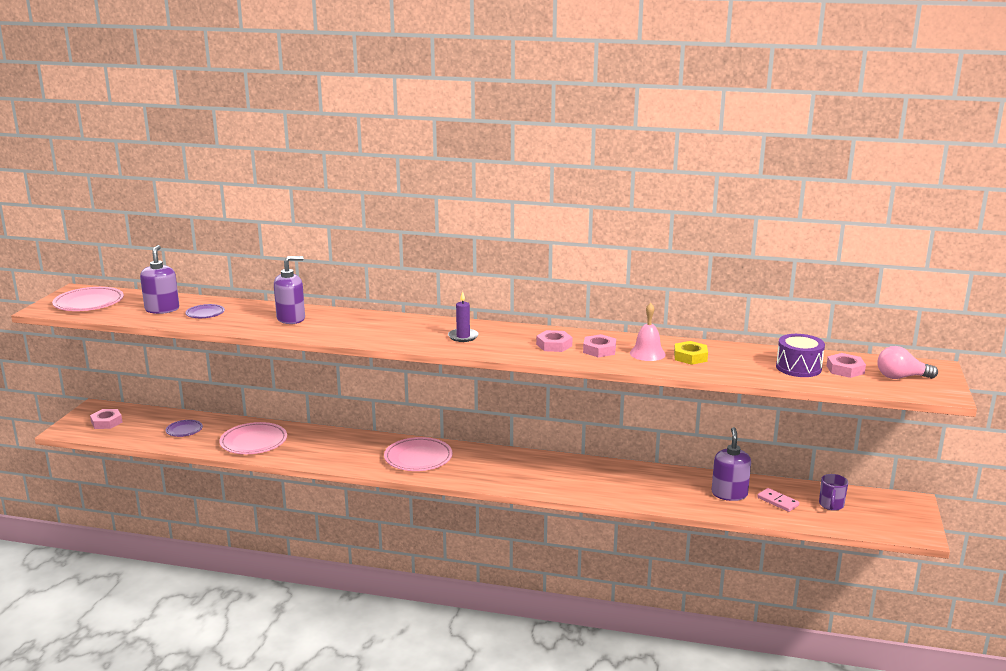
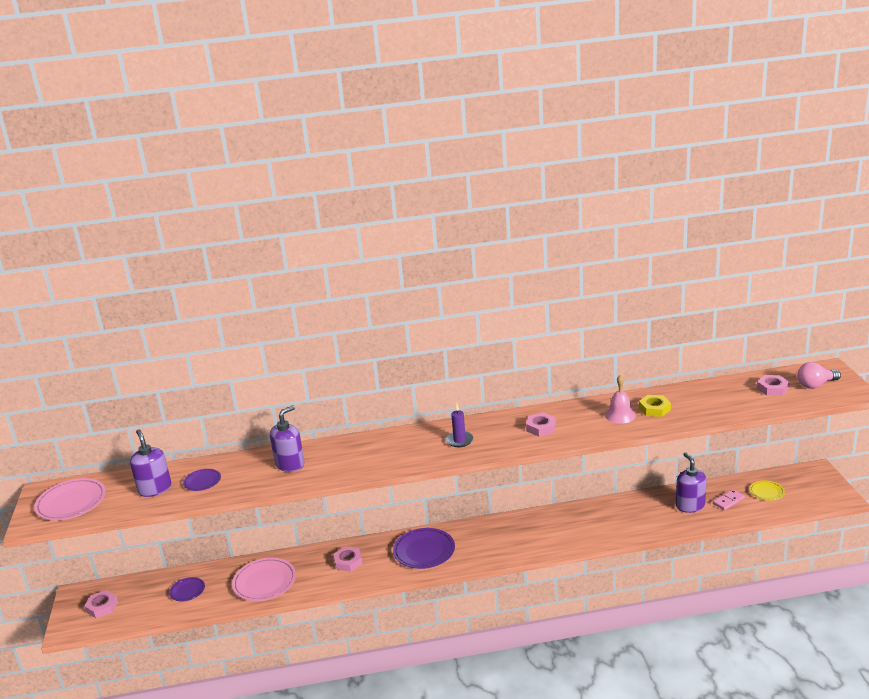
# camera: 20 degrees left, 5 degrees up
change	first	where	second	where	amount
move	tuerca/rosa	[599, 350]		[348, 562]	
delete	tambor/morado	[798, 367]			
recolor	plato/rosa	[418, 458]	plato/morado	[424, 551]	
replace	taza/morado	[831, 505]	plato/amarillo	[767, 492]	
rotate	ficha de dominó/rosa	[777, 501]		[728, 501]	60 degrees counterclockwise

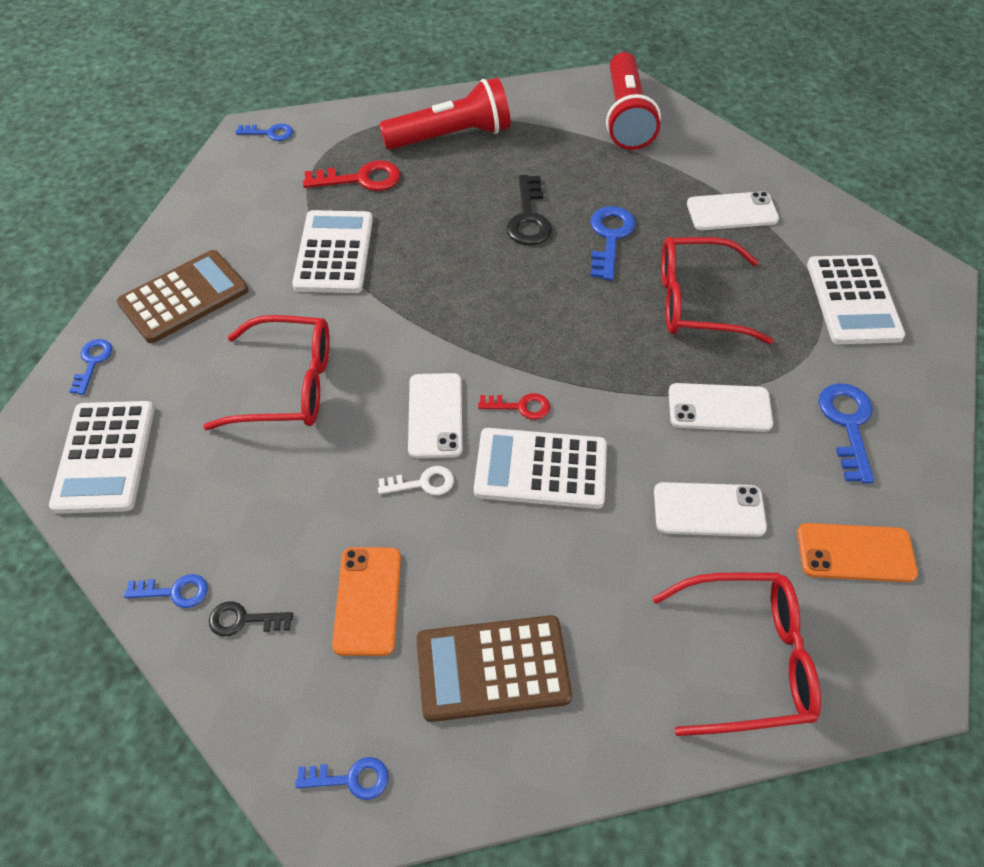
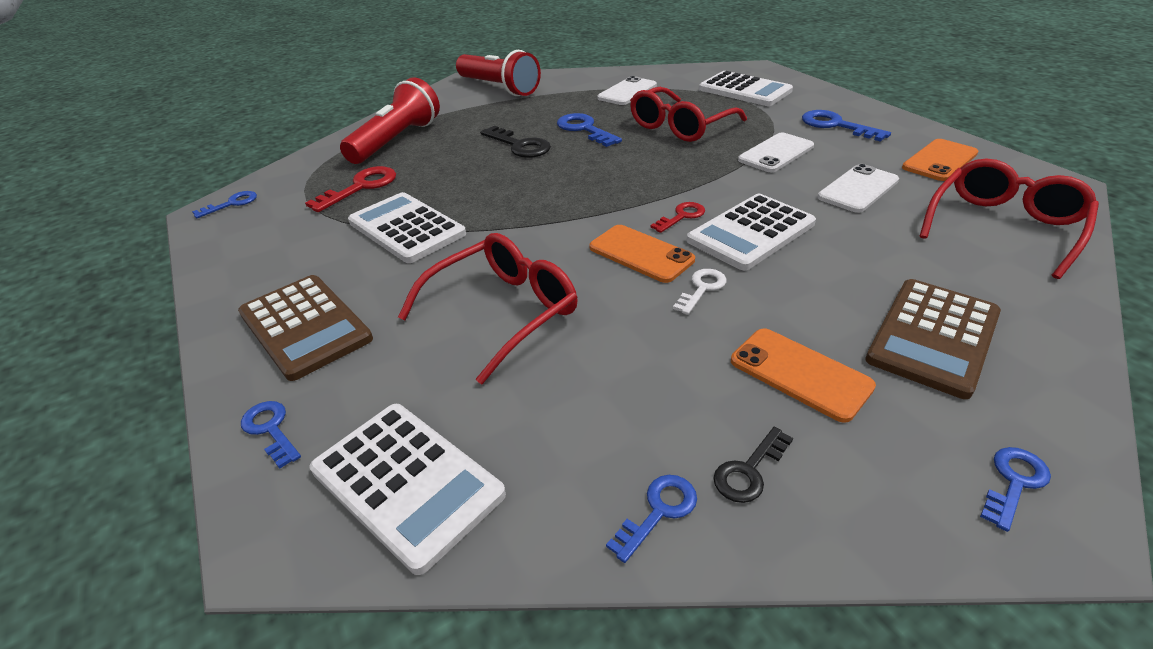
# camera: 45 degrees left, 15 degrees down
change	first	where	second	where	amount
rotate	calculadora/marrón	[184, 297]		[305, 326]	135 degrees clockwise
recolor	móvil/blanco	[435, 415]	móvil/naranja	[641, 254]	

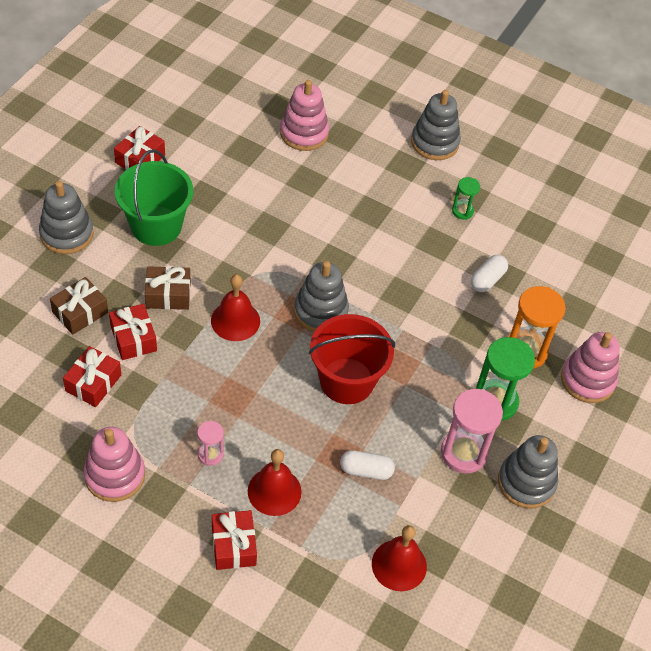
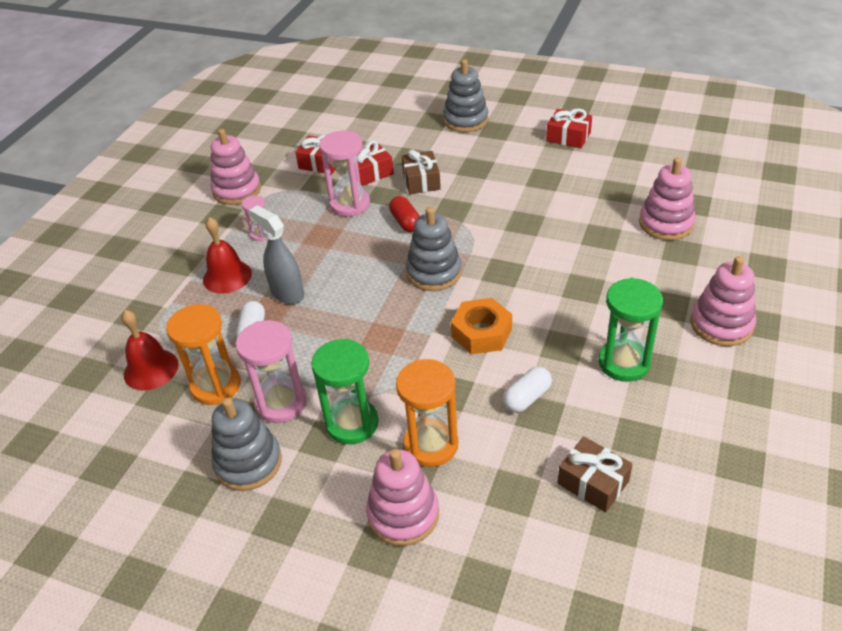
# camera: 90 degrees right, 10 degrees down
change	first	where	second	where	amount
recolor	juguete apilable/gris	[435, 143]	juguete apilable/rosa	[721, 324]	
delete	balde/verde	[156, 226]			
resize	reloj de arena/verde	[462, 211]		[624, 363]	x1.88
rotate	cápsula/blanco	[487, 279]		[527, 397]	75 degrees counterclockwise
replace	campana/rojo	[235, 320]	cápsula/rojo	[405, 222]	
move	regalo/marrón	[80, 312]		[593, 482]	
delete	balde/rojo	[346, 381]			
delete	regalo/rojo	[234, 545]			
insert			reloj de arena/rosa	[350, 204]	
insert			pulverizador/gris	[287, 293]	
insert			tuerca/naranja	[481, 333]	
insert			reloj de arena/naranja	[216, 386]	

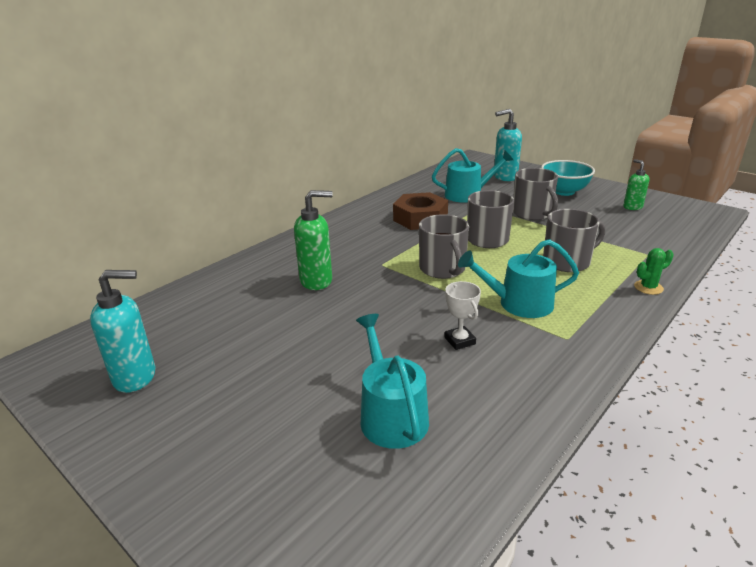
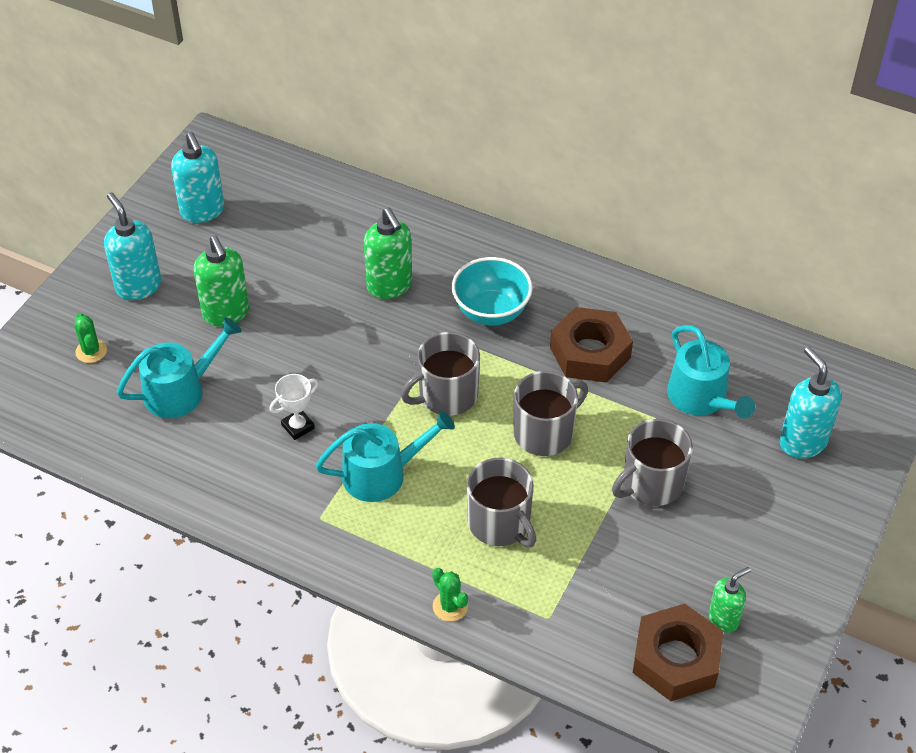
# camera: 75 degrees right, 20 degrees up
change	first	where	second	where	amount
move	cuenco/turquesa	[564, 191]		[491, 312]	
rotate	regadera/turquesa	[519, 303]		[382, 474]	90 degrees clockwise
insert			dispensador de jabón/turquesa	[138, 286]	
insert			dispensador de jabón/verde	[226, 313]	
insert			cactus/verde	[91, 351]	
insert			tuerca/marrón	[676, 659]	

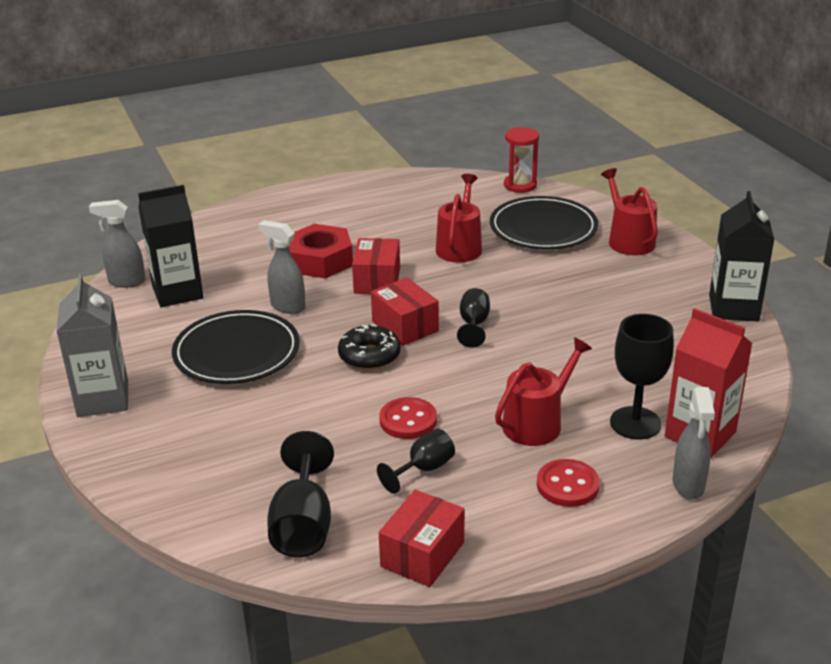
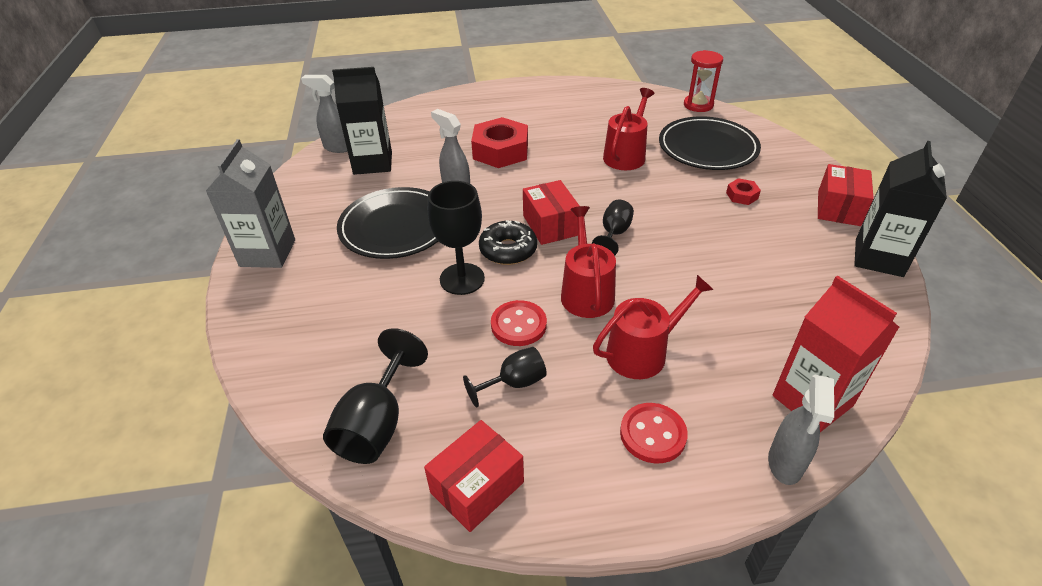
# camera: 15 degrees right, 10 degrees up
change	first	where	second	where	amount
move	regadera/rojo	[628, 240]		[586, 292]	
move	caja/rojo	[377, 281]		[839, 208]	
move	copa/negro	[635, 423]		[462, 279]	
insert			tuerca/rojo	[742, 195]	

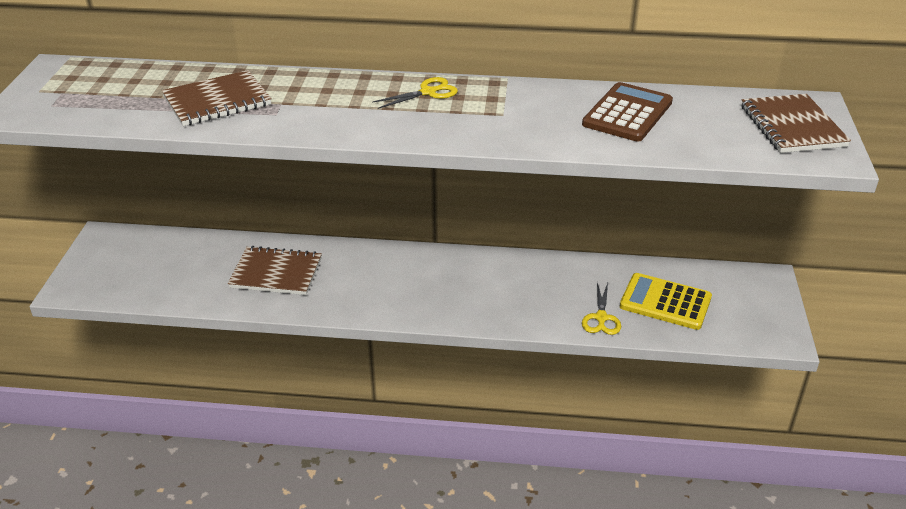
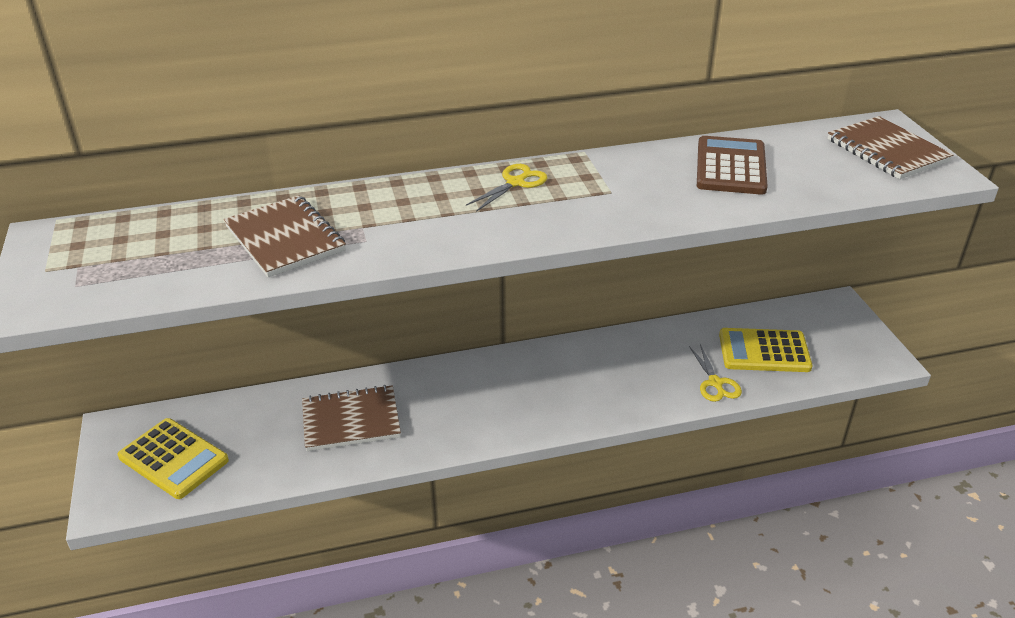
# camera: 20 degrees left, 0 degrees up
change	first	where	second	where	amount
rotate	cuaderno/marrón	[217, 101]		[285, 239]	75 degrees counterclockwise
insert			calculadora/amarillo	[173, 459]	

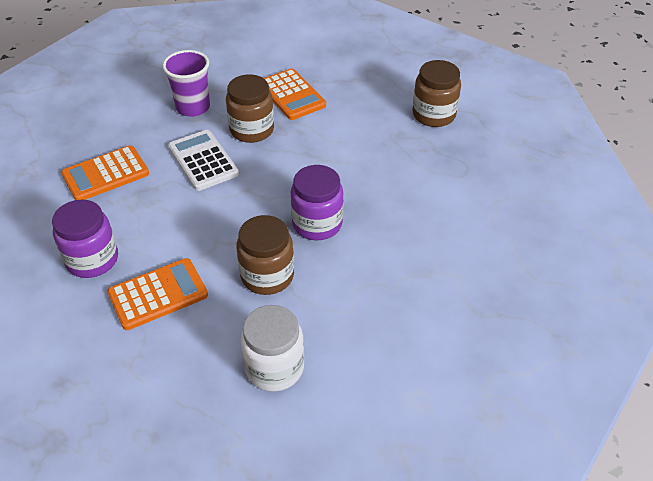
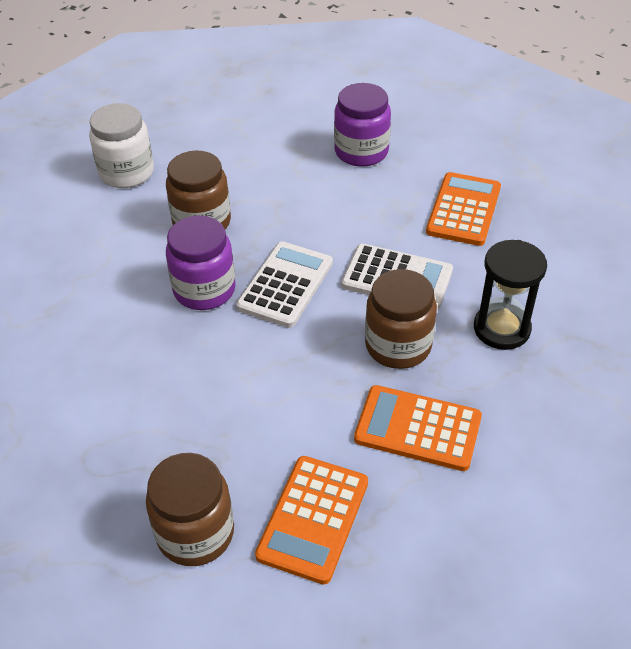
# camera: 140 degrees right, 0 degrees up
change	first	where	second	where	amount
replace	vaso/morado	[193, 107]	reloj de arena/negro	[501, 328]	
move	calculadora/naranja	[158, 294]		[313, 519]	
insert			calculadora/blanco	[285, 285]	

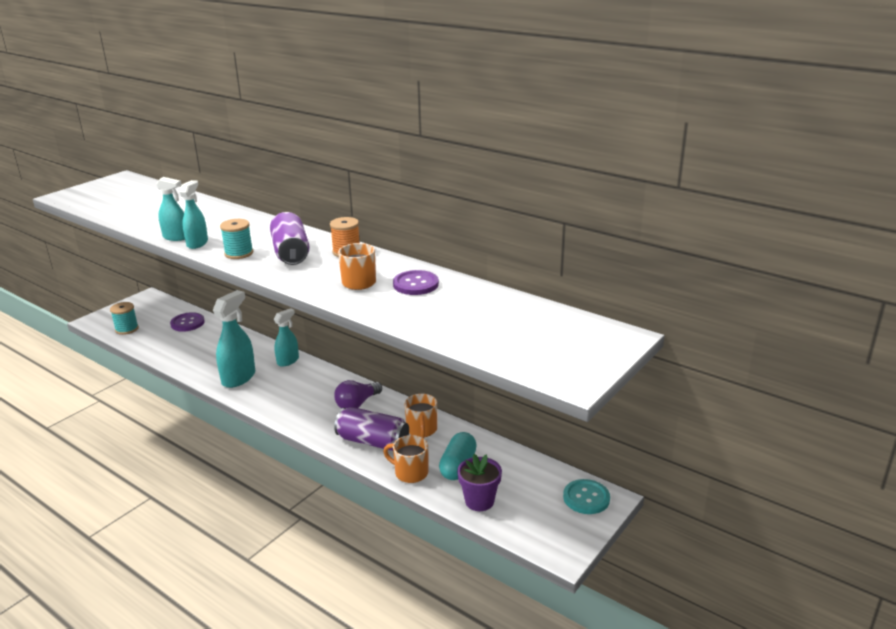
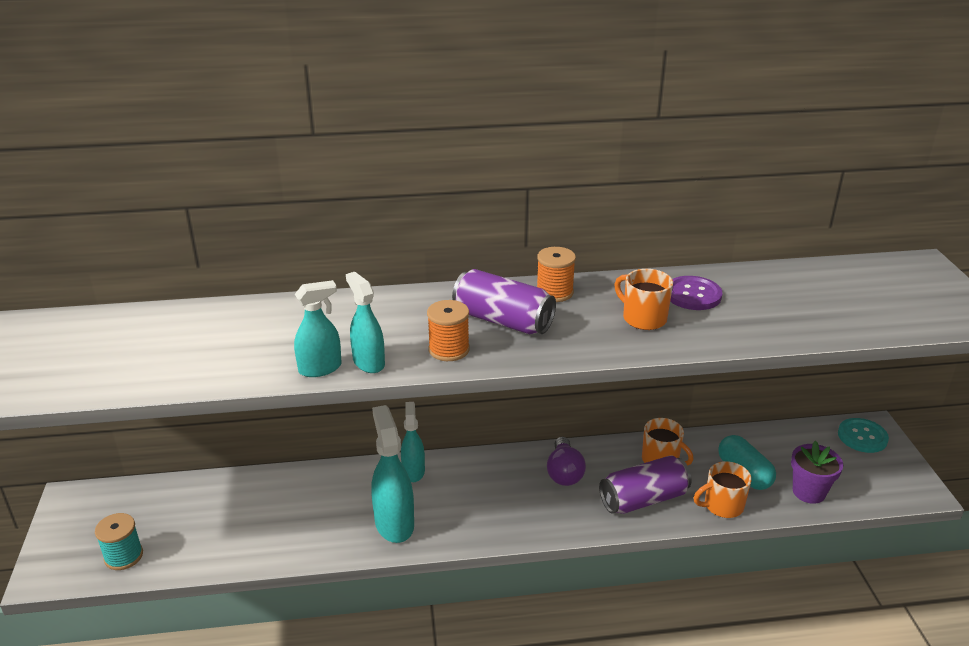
# camera: 45 degrees left, 5 degrees up
change	first	where	second	where	amount
recolor	carrete/turquesa	[239, 253]	carrete/naranja	[449, 349]	
delete	botón/morado	[187, 323]			

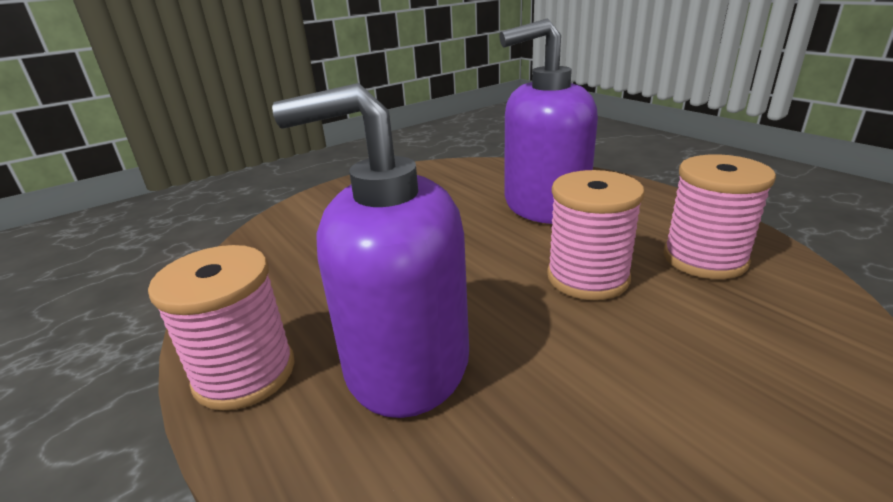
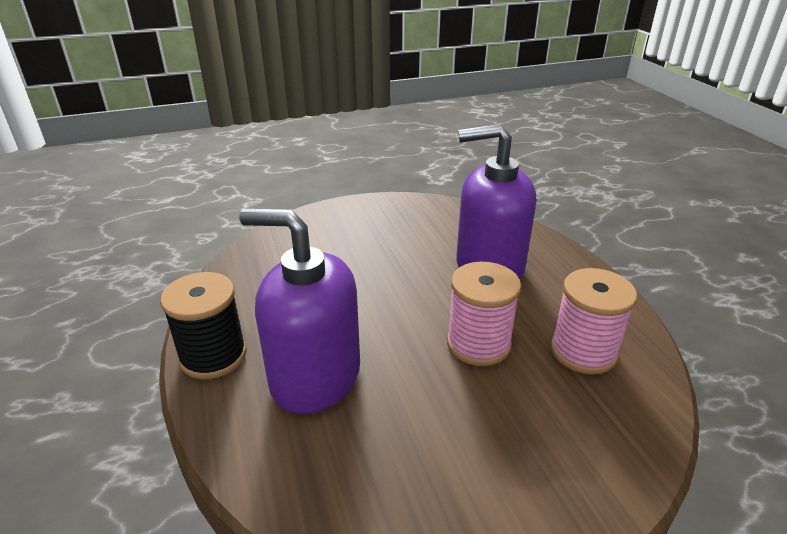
# camera: 15 degrees right, 5 degrees up
change	first	where	second	where	amount
recolor	carrete/rosa	[245, 373]	carrete/negro	[213, 356]	

